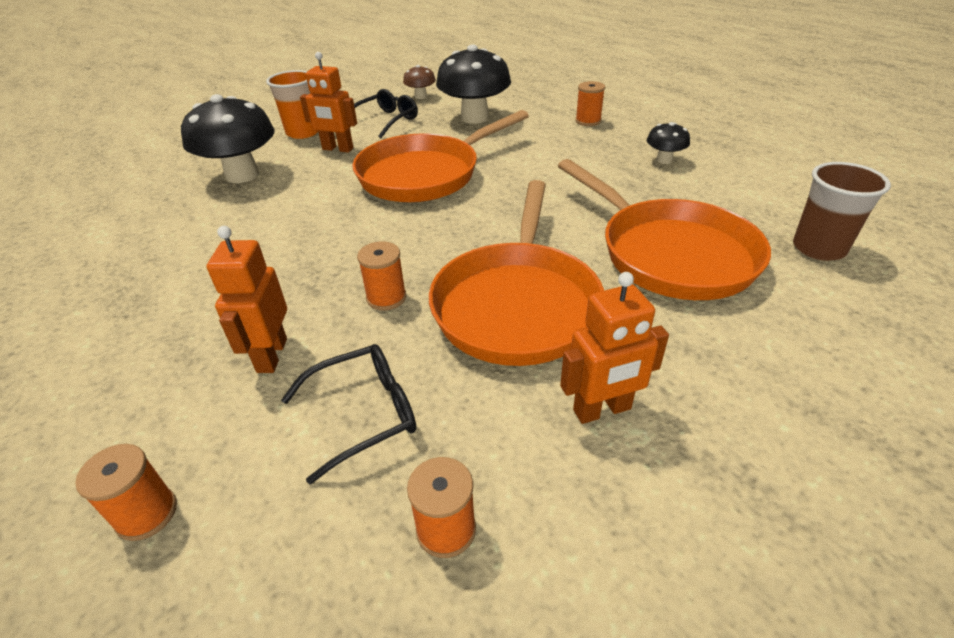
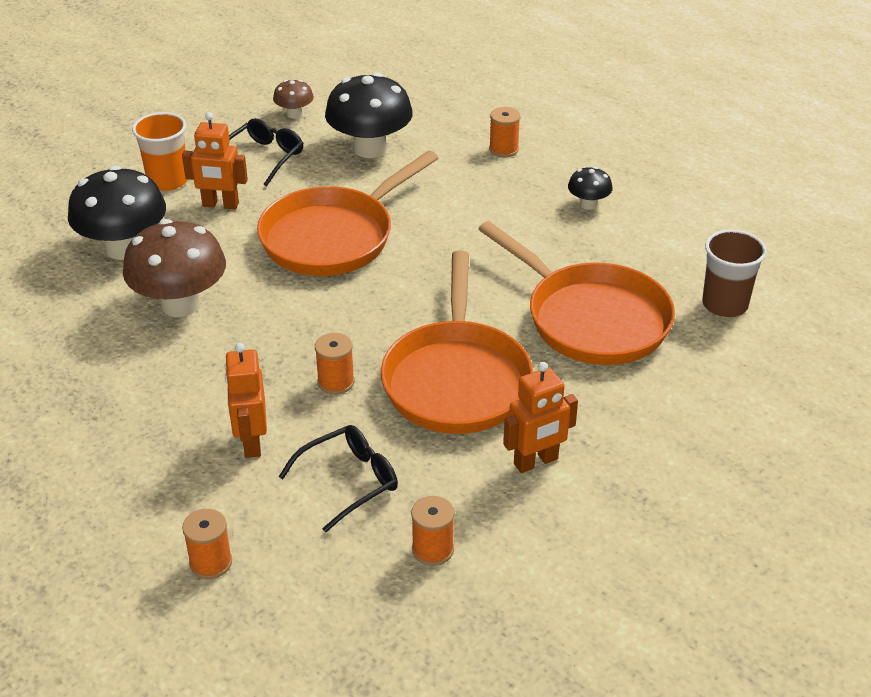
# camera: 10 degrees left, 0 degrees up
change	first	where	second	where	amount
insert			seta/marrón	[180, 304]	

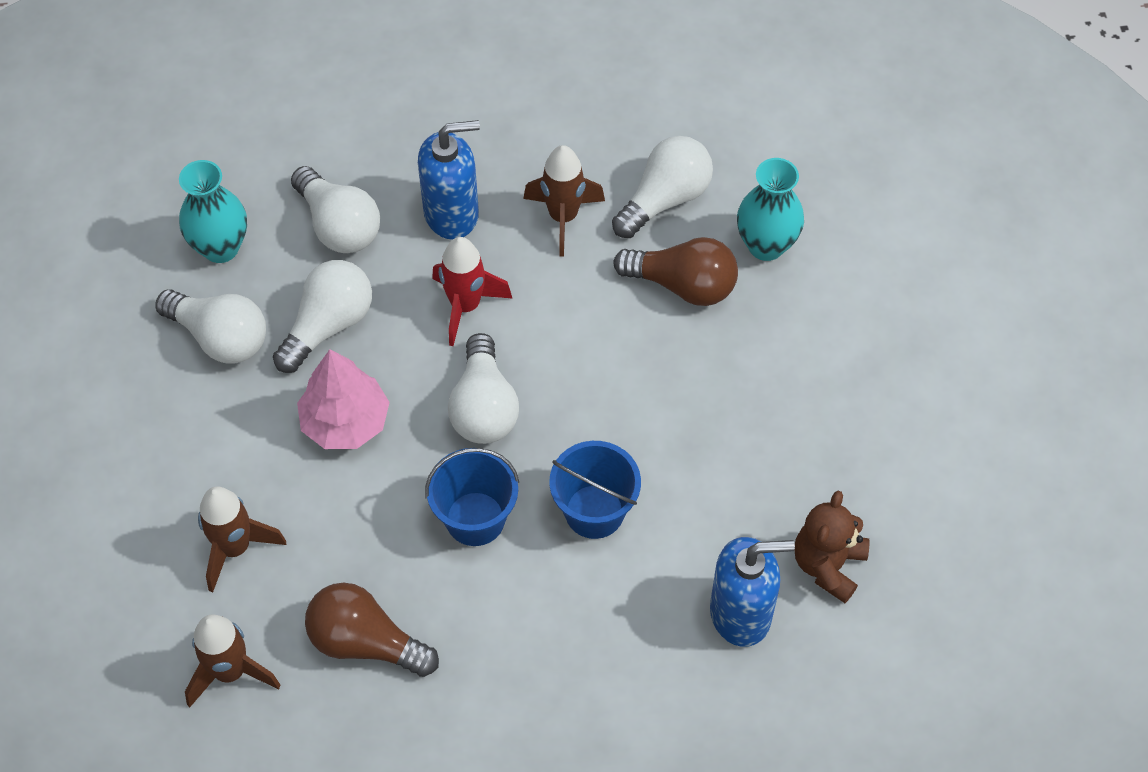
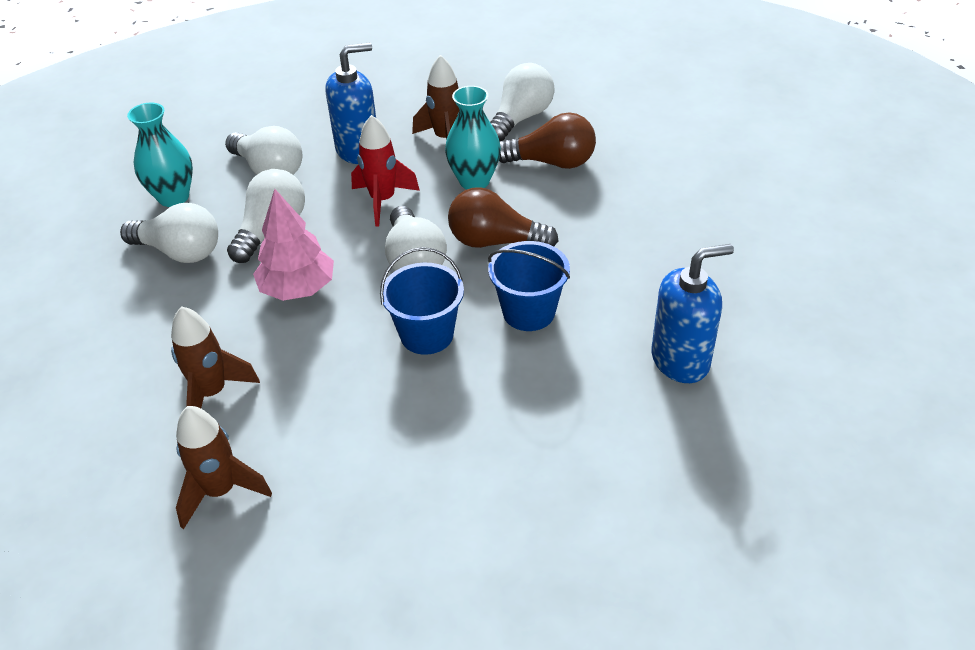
# camera: 10 degrees left, 15 degrees down
change	first	where	second	where	amount
move	florero/turquesa	[766, 245]		[474, 181]	
delete	osito/marrón	[828, 565]			
move	bombilla/marrón	[365, 642]		[495, 242]	

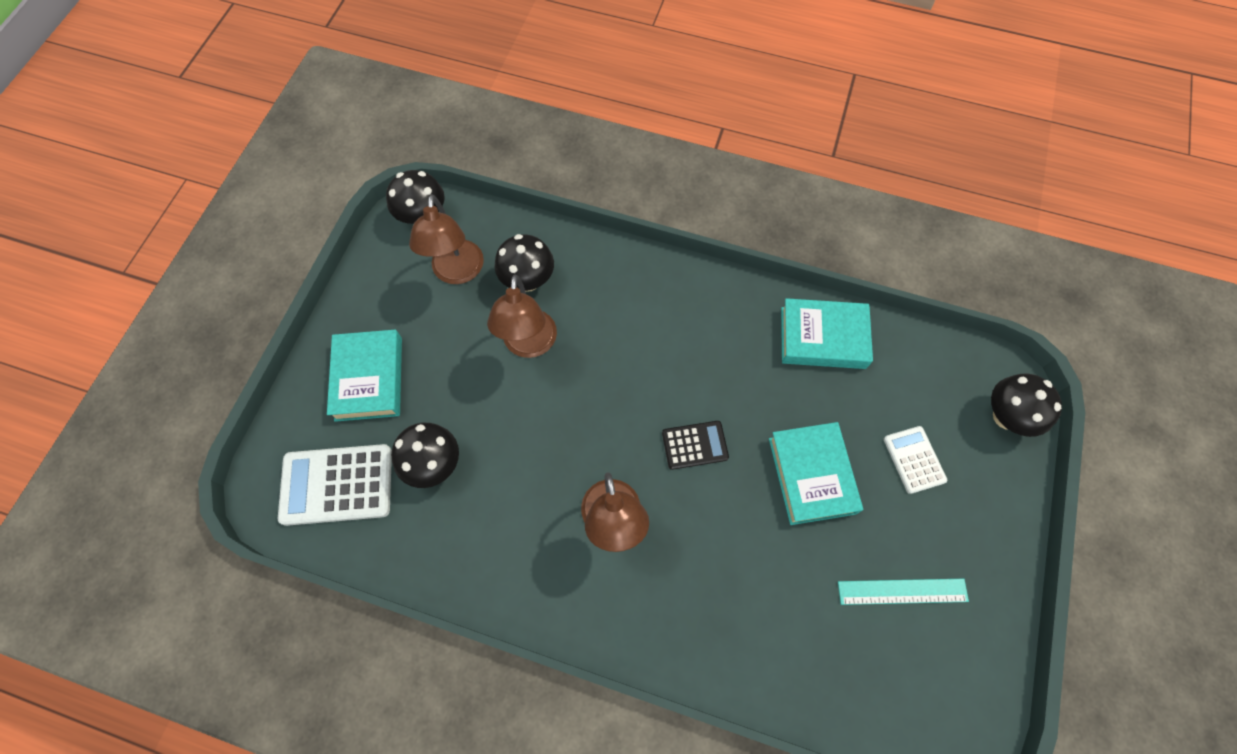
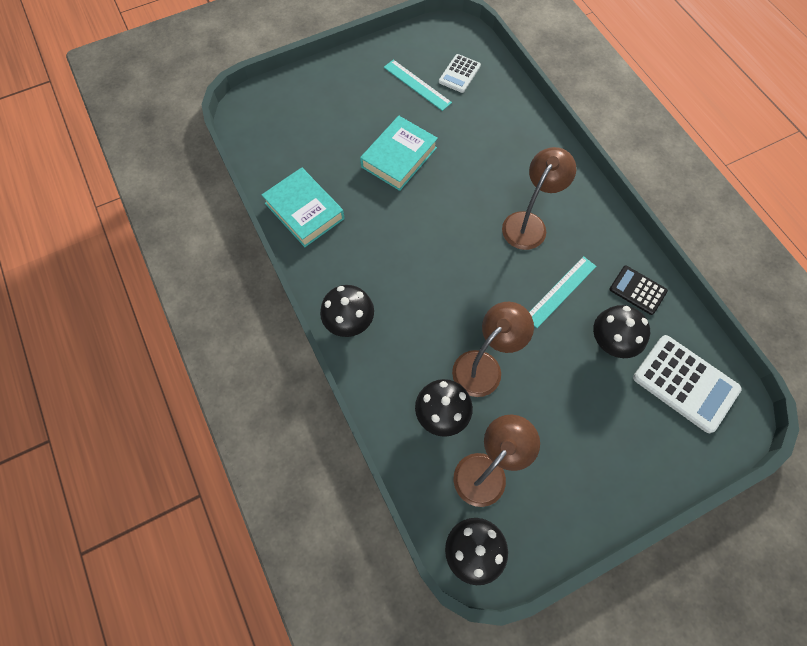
# camera: 135 degrees left, 0 degrees up
change	first	where	second	where	amount
delete	libro/turquesa	[369, 378]			
move	seta/negro	[1006, 416]		[349, 322]	
move	calculadora/negro	[694, 445]		[637, 290]	
move	calculadora/blanco	[914, 459]		[459, 74]	
insert			regla/turquesa	[560, 291]	

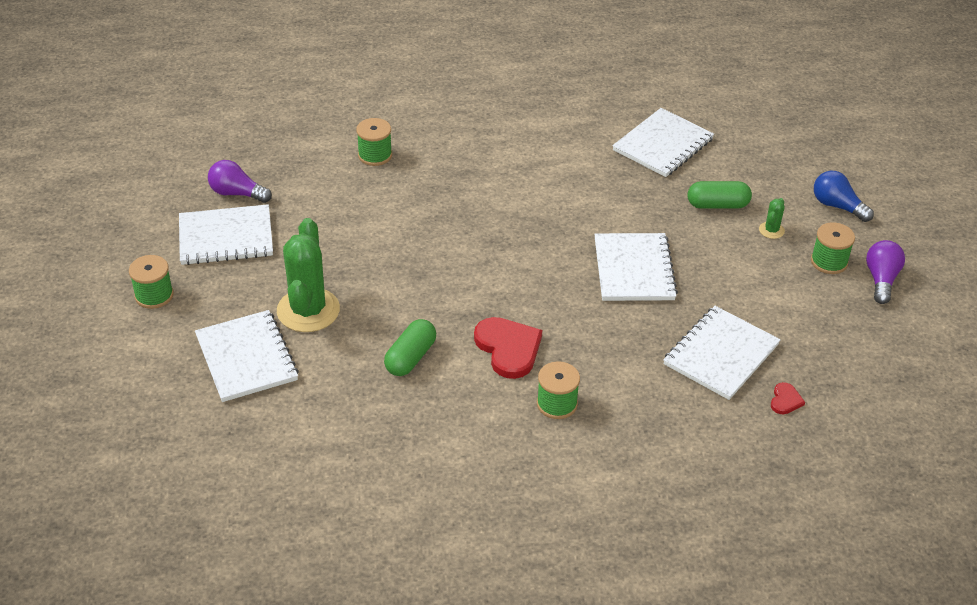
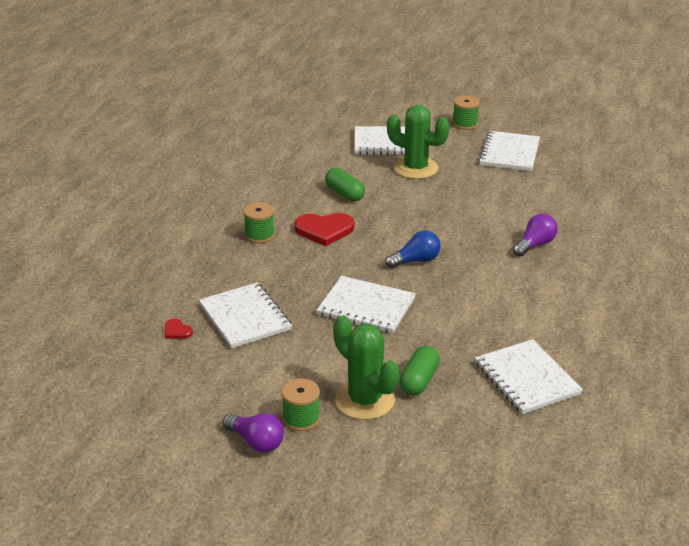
# camera: 115 degrees right, 10 degrees down
change	first	where	second	where	amount
delete	carrete/verde	[375, 155]			
move	bombilla/morado	[237, 193]		[535, 245]	
move	bombilla/azul	[837, 206]		[415, 261]	
resize	cactus/verde	[771, 230]		[365, 400]	x2.29

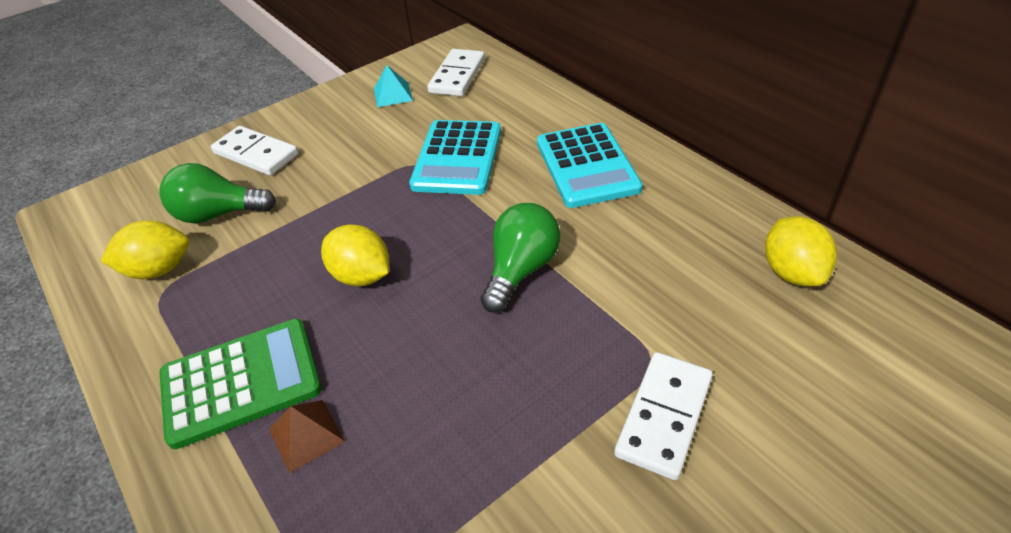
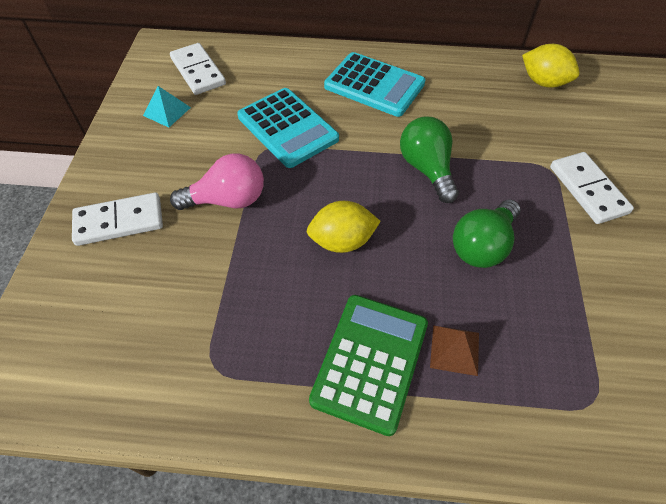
# camera: 50 degrees left, 10 degrees up
change	first	where	second	where	amount
move	bombilla/verde	[218, 214]		[482, 246]	
delete	limón/amarillo	[159, 269]			
insert			bombilla/rosa	[228, 200]	

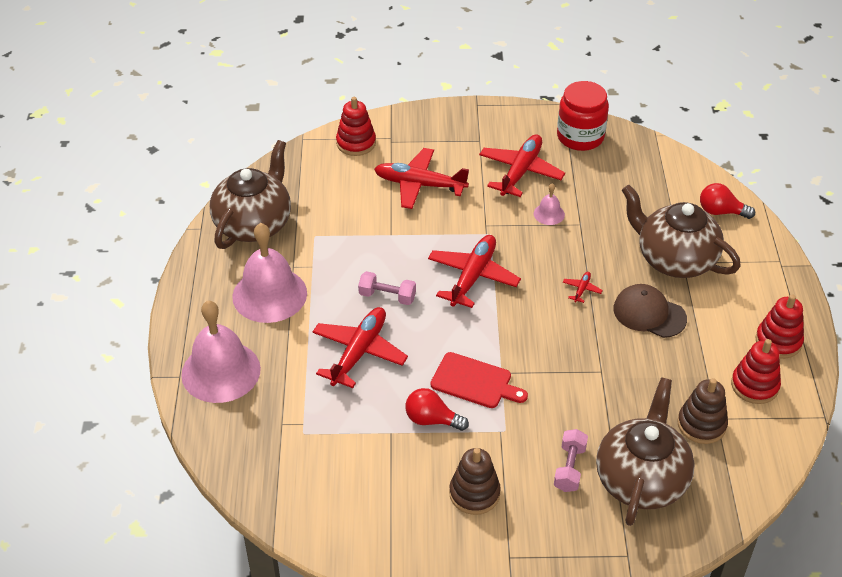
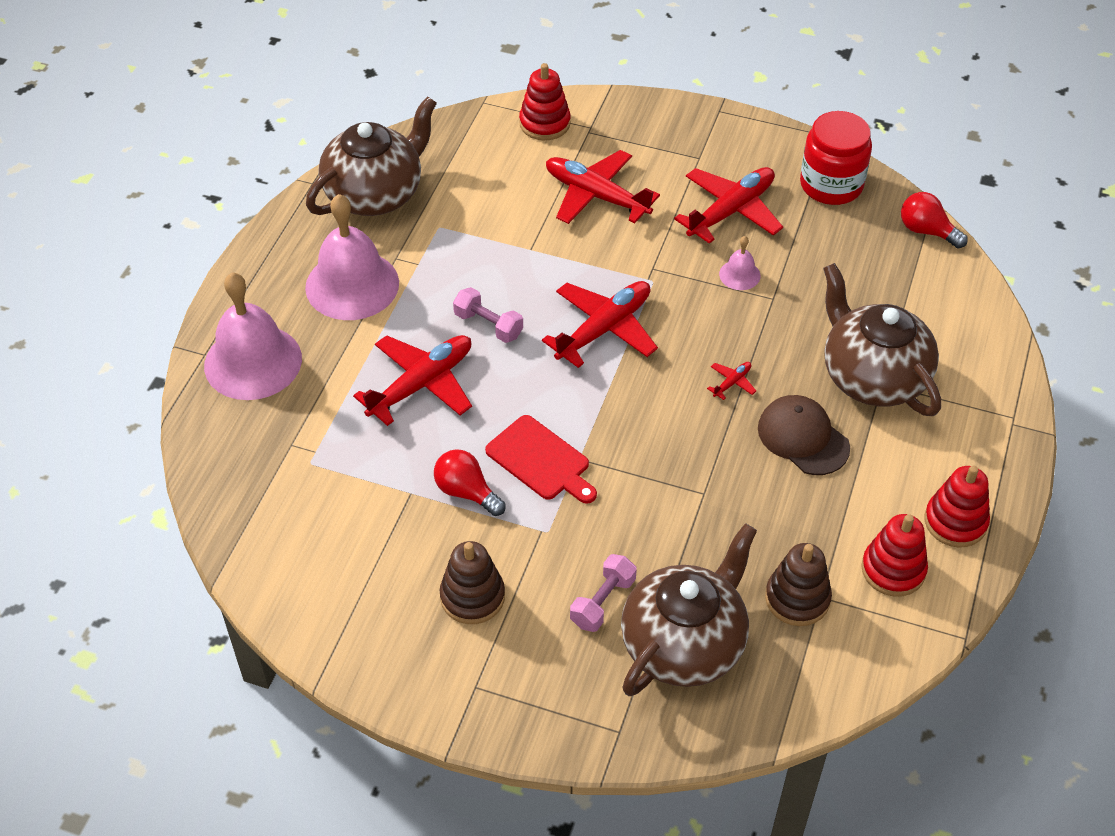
# camera: 20 degrees right, 5 degrees up
change	first	where	second	where	amount
move	bombilla/rojo	[721, 212]		[926, 231]	

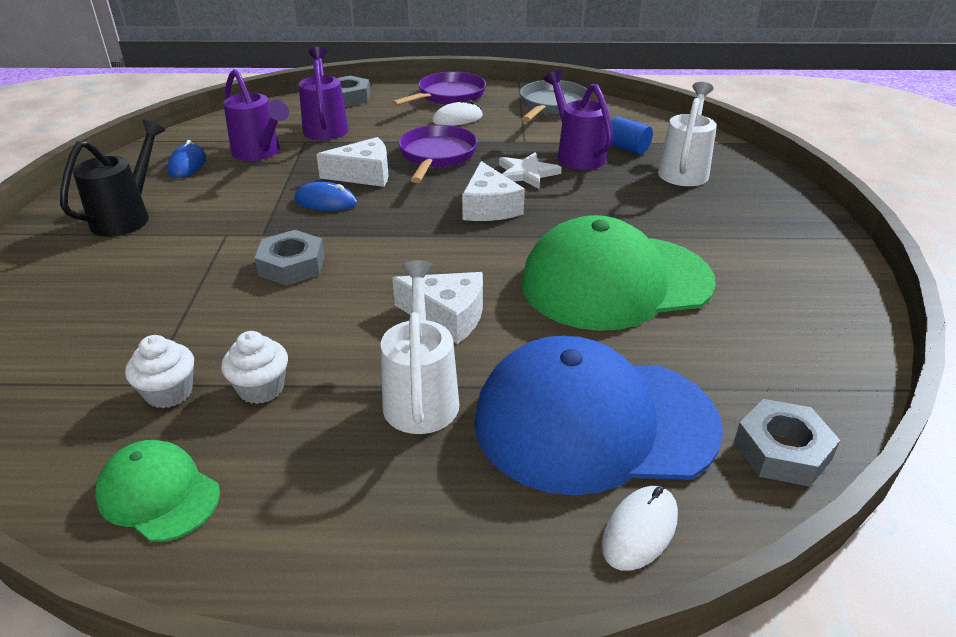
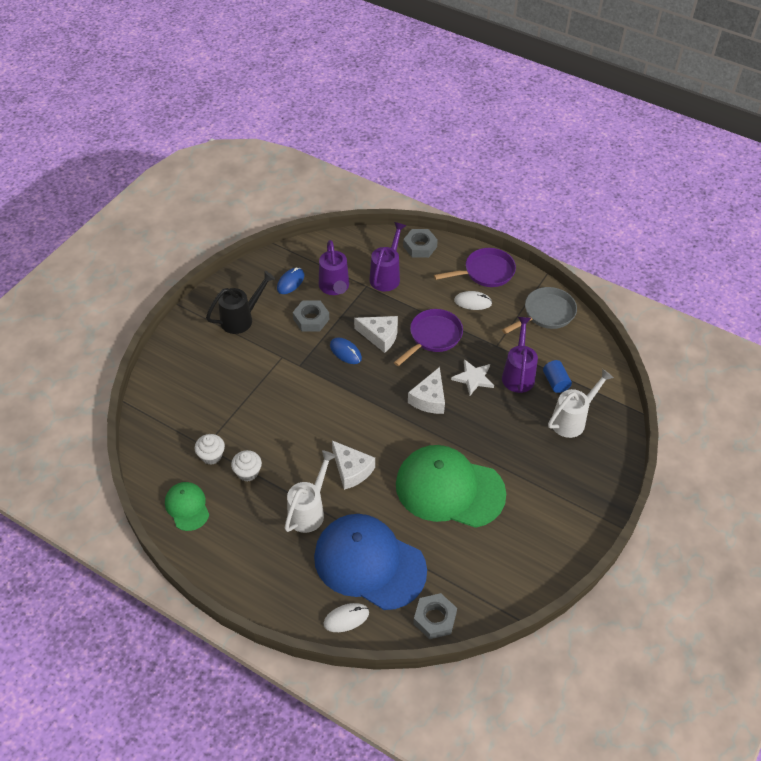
# camera: 30 degrees right, 15 degrees up
change	first	where	second	where	amount
move	tuerca/gris	[292, 265]		[311, 319]	

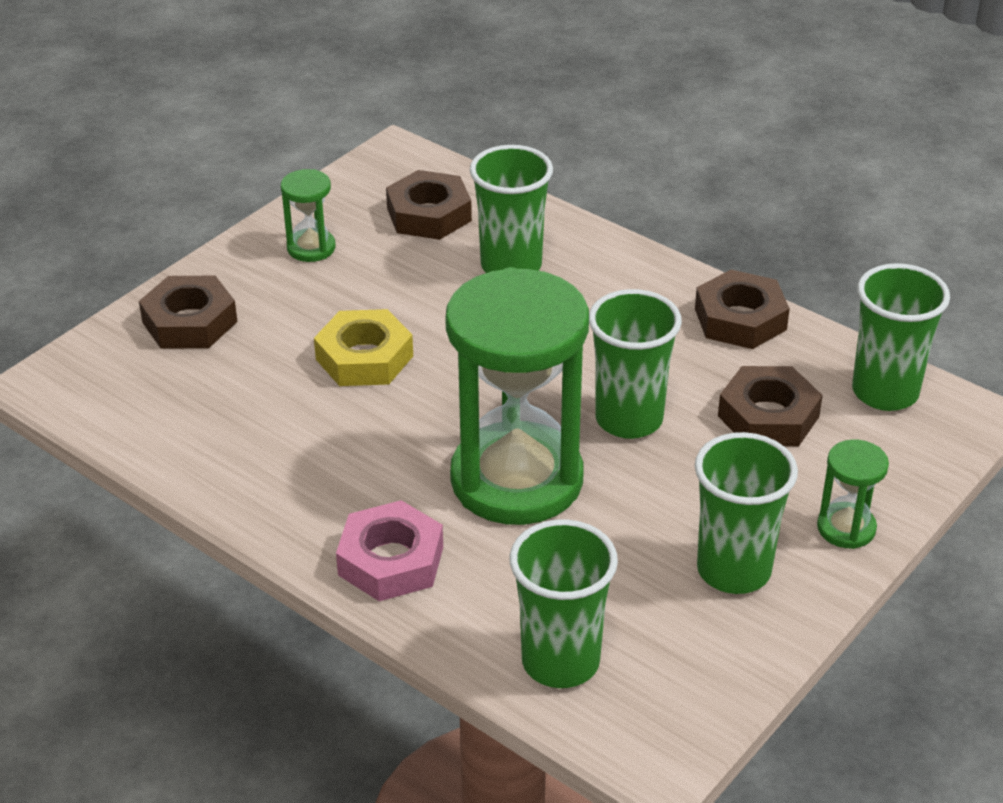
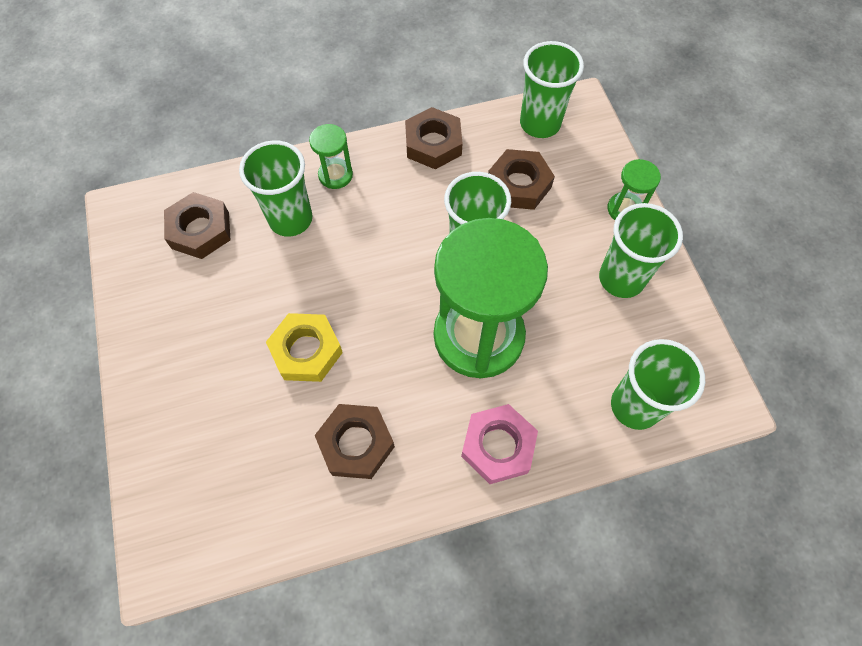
# camera: 55 degrees left, 25 degrees up
change	first	where	second	where	amount
move	reloj de arena/verde	[311, 248]		[335, 175]	
move	tuerca/marrón	[190, 322]		[356, 443]	

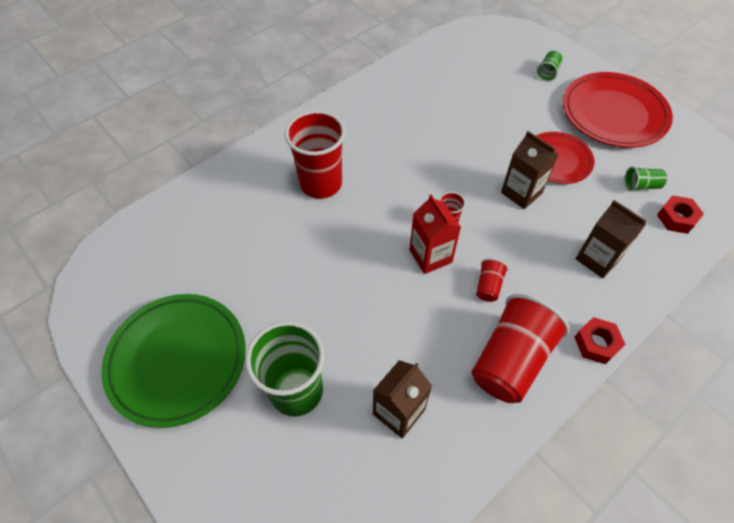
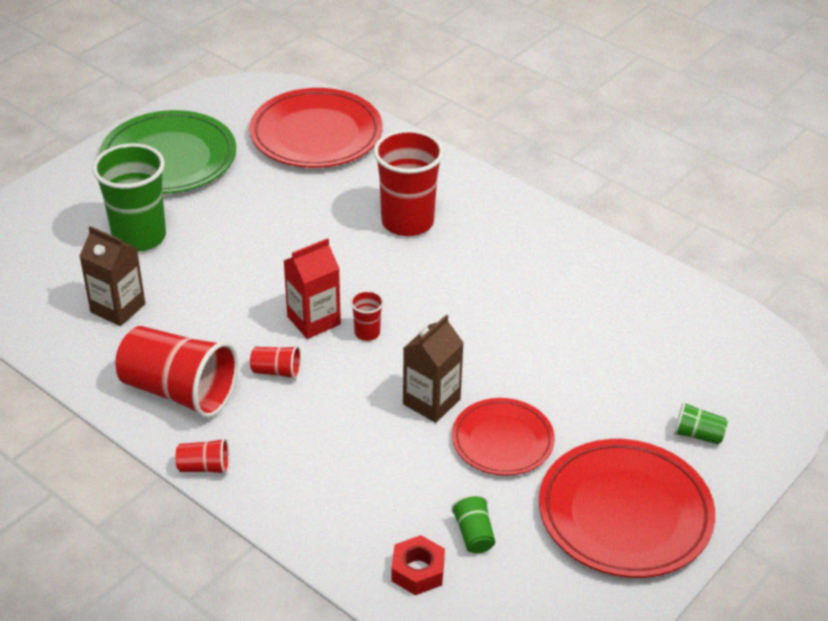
# camera: 80 degrees right, 15 degrees down
change	first	where	second	where	amount
delete	cartón de leche/marrón	[597, 259]			
replace	tuerca/rojo	[596, 343]	vaso/rojo	[204, 467]	
insert			plato/rojo	[316, 134]	

